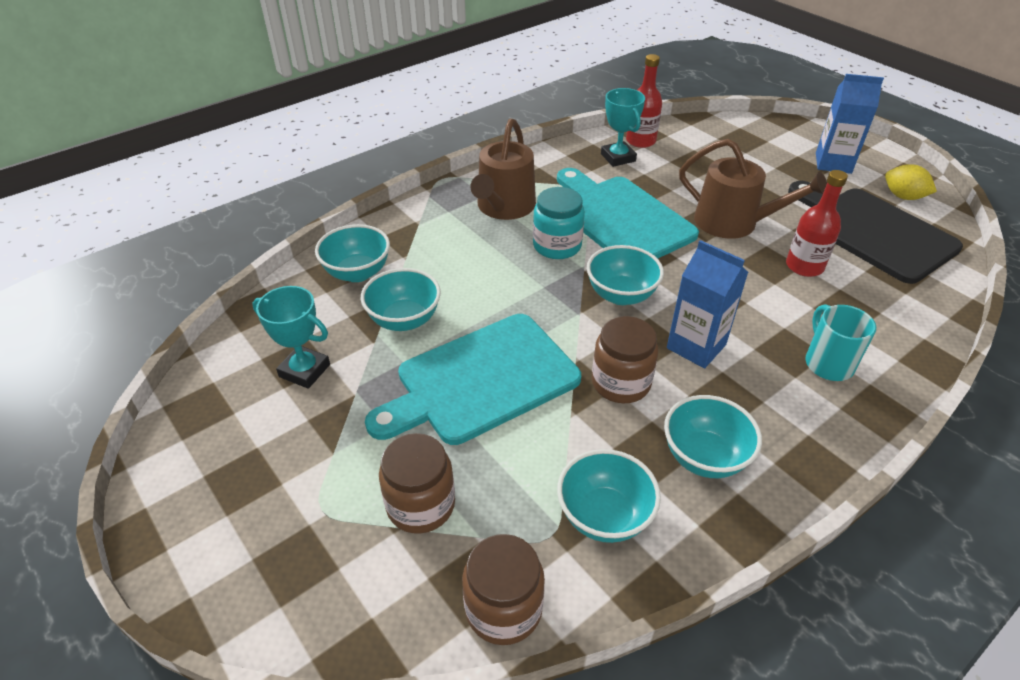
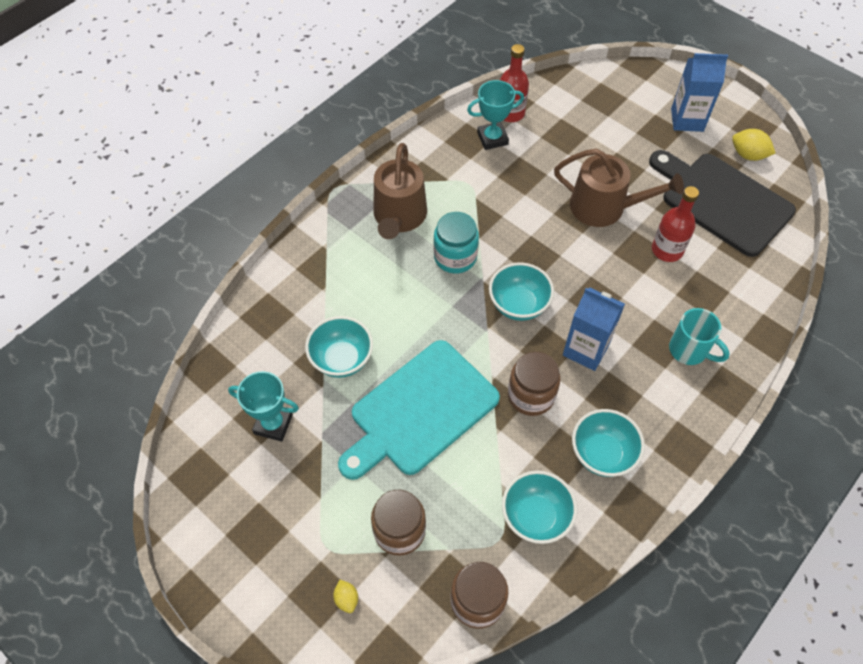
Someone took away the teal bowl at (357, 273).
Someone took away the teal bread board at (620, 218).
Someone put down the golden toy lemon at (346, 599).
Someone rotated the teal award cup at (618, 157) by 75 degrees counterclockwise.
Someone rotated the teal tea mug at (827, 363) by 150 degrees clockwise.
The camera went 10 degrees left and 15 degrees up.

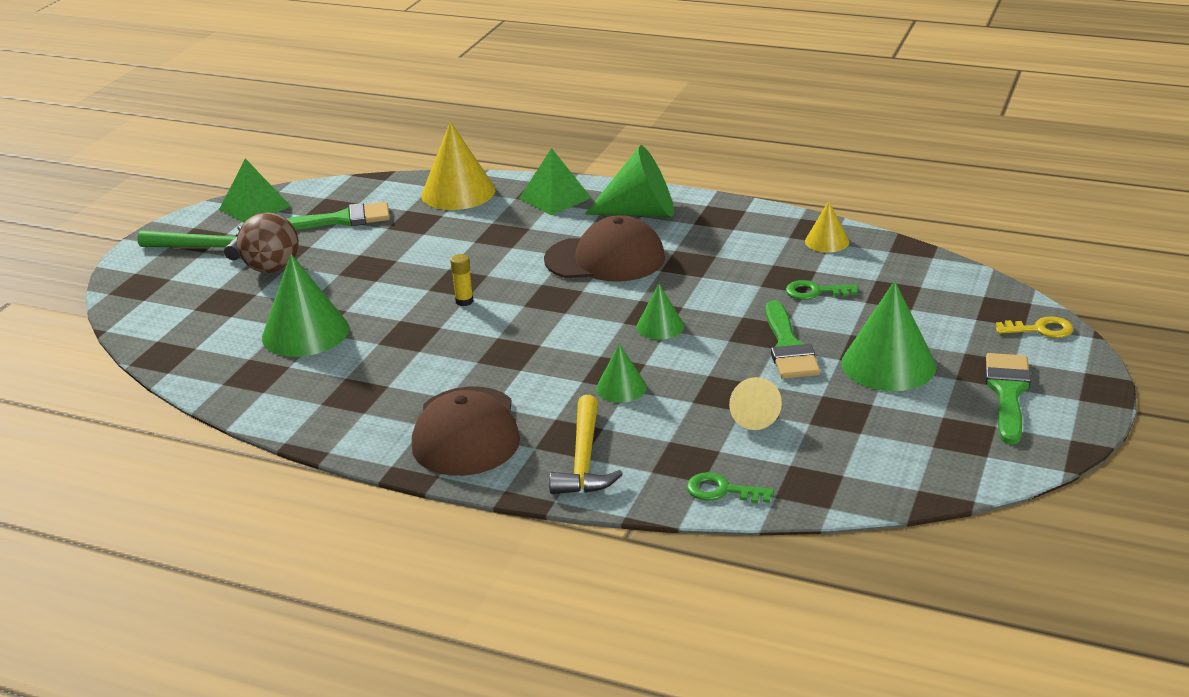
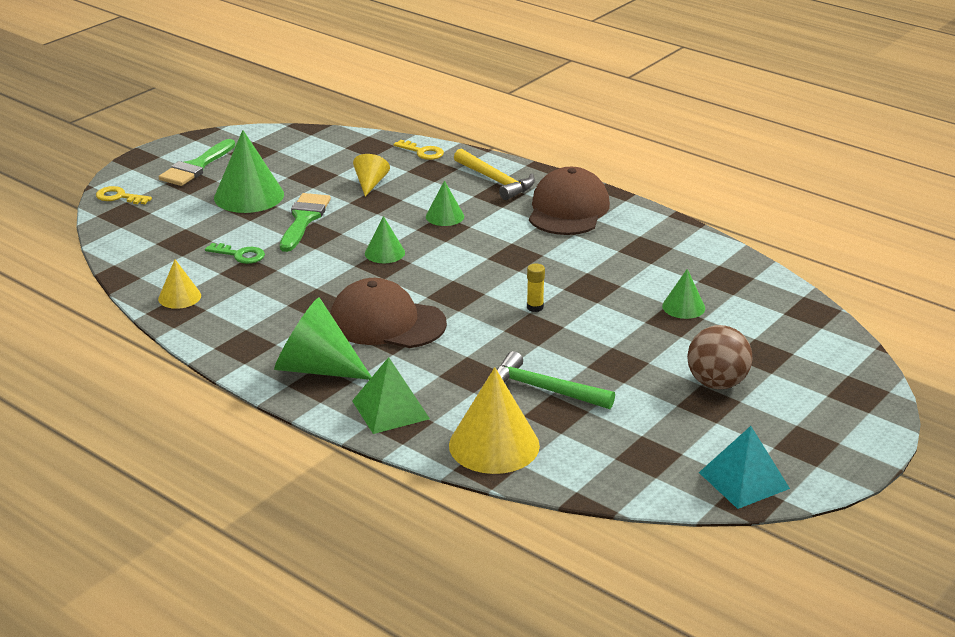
Someone took away the green brush at (341, 220).
Someone carried the green claw hammer from (204, 247) to (544, 389).
Someone repainted the green pyramid at (255, 207), which became the teal pyramid at (744, 480).
Someone repainted the green latchkey at (722, 491), which became the golden latchkey at (422, 152).
Someone rotated the golden claw hammer at (584, 459) by 120 degrees clockwise.
Someone scaled the green solid cone at (305, 333) by 0.54.
The camera went 165 degrees left and 0 degrees up.

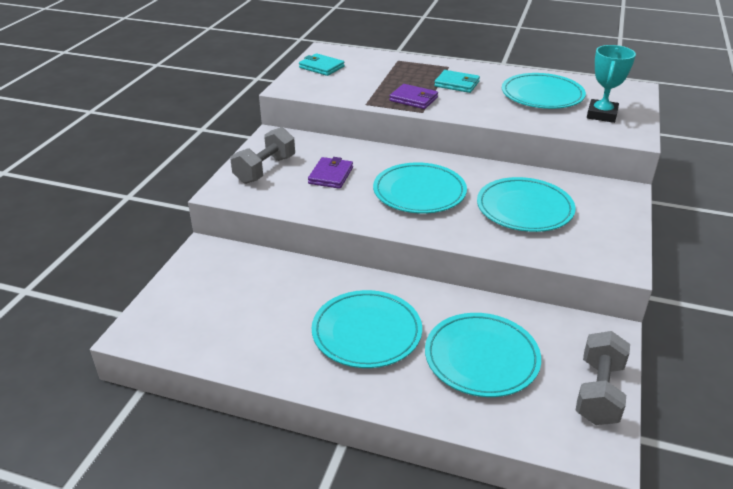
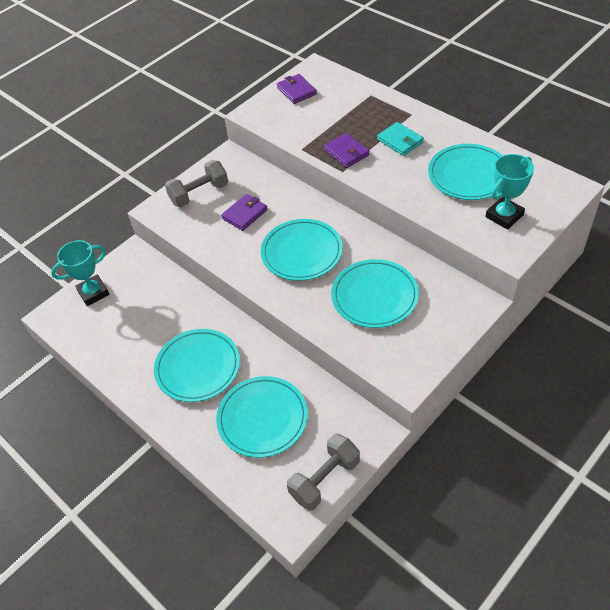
Someone put down the teal award cup at (93, 293).
Someone repainted the teal card wallet at (321, 67), which became the violet card wallet at (296, 91).
The camera went 30 degrees right and 15 degrees up.

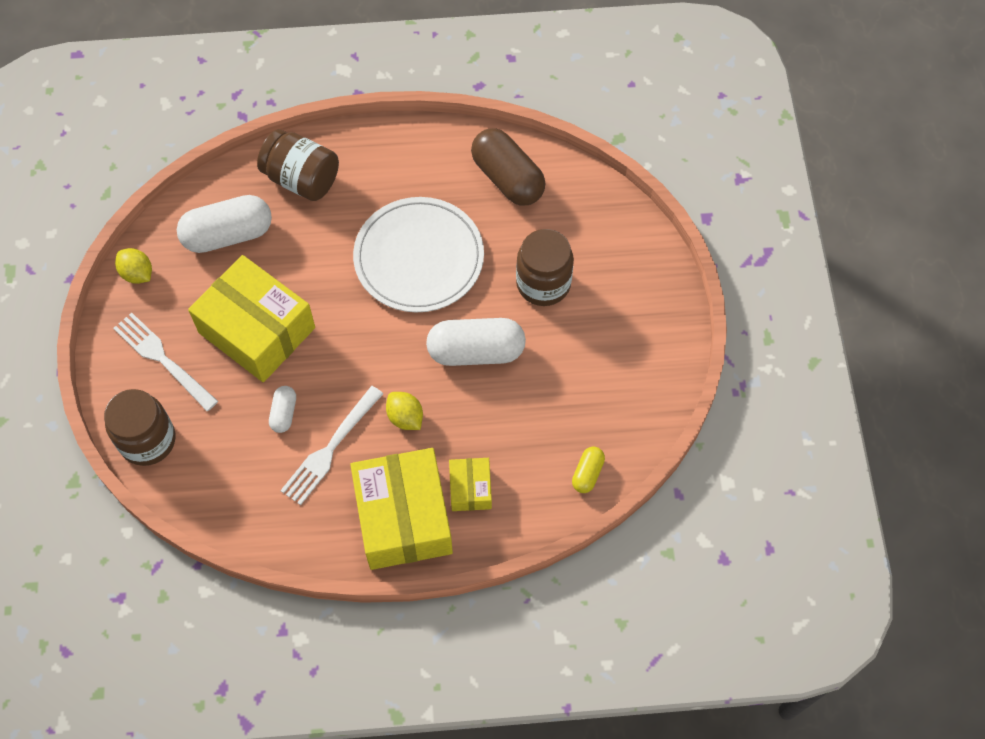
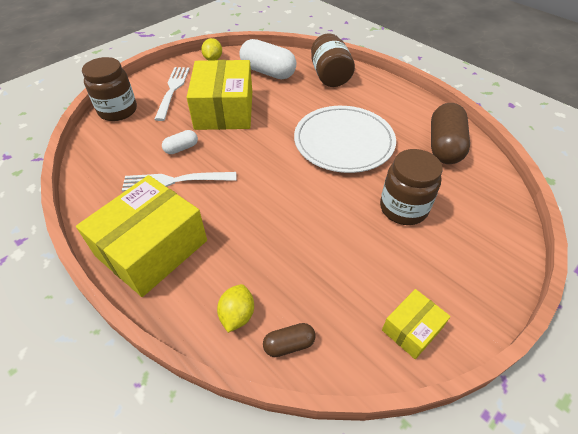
Someone took away the snow-white pill at (476, 351).
Someone carried the golden toy lemon from (405, 417) to (237, 315).
Someone carried the golden package from (470, 489) to (412, 329).
Someone repainted the golden pill at (587, 473), which became the dark brown pill at (289, 344).
The camera went 50 degrees right and 15 degrees down.

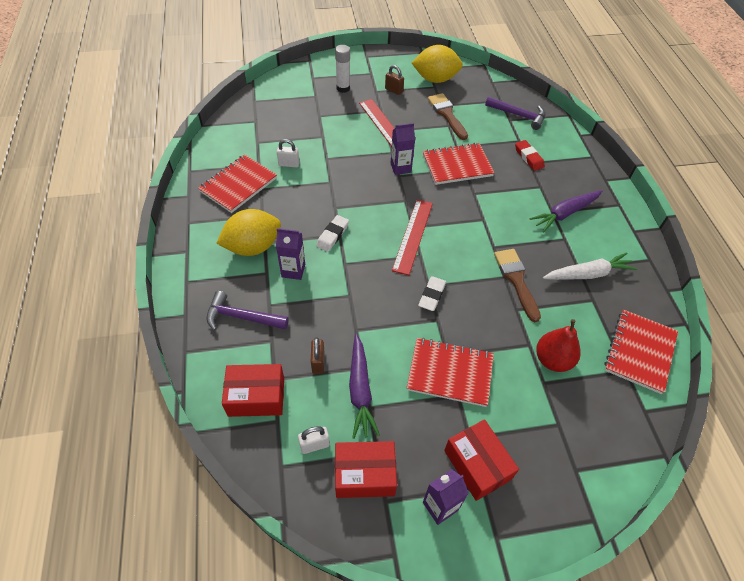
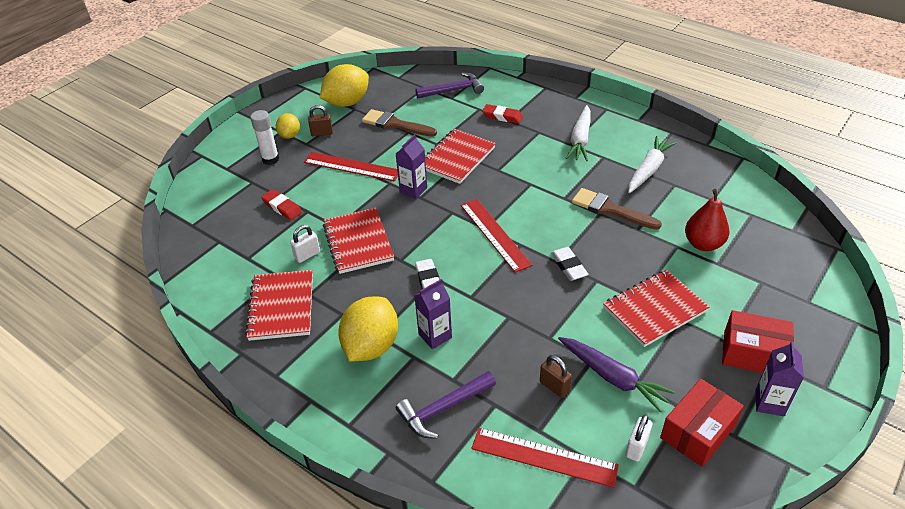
Someone put down the red gum eraser at (282, 207).
Someone put down the golden toy lemon at (290, 135).
Someone carried the red exercise book from (639, 352) to (358, 242).
Someone swapped the red package at (256, 397) for the red measuring stick at (544, 457).
Someone repainted the violet root vegetable at (565, 214), which became the snow-white root vegetable at (580, 139).
The camera went 40 degrees left and 10 degrees down.

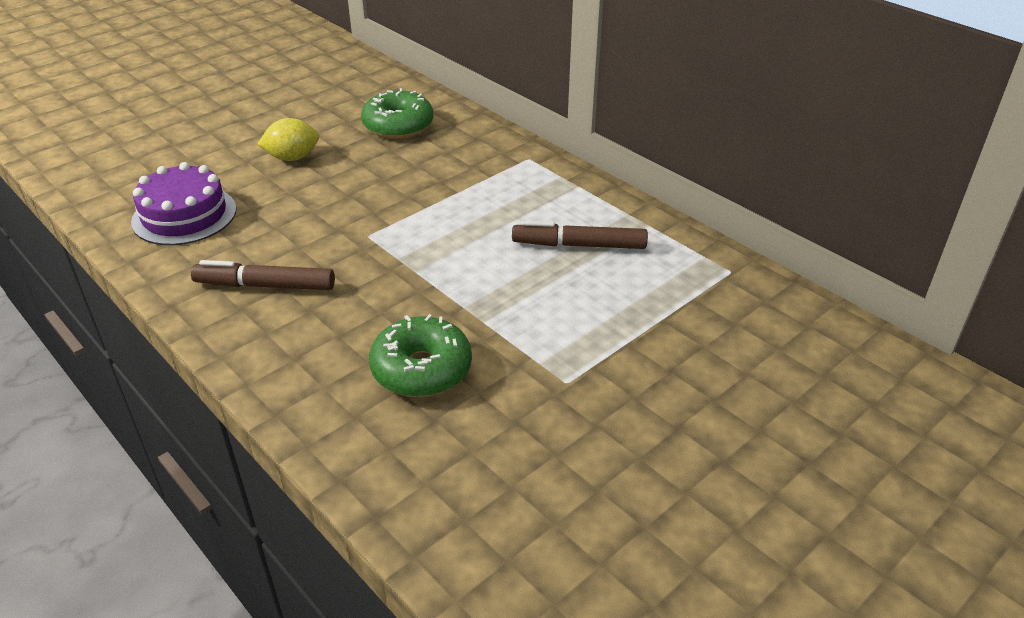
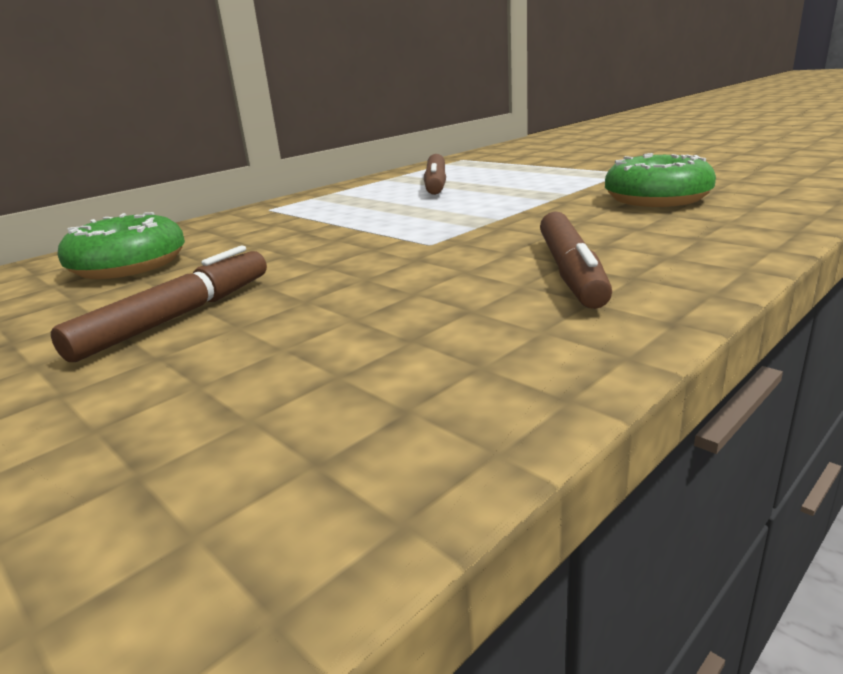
Someone took away the violet cake at (184, 215).
Someone swapped the golden toy lemon at (292, 158) for the dark brown marker at (178, 317).
The camera went 90 degrees left and 15 degrees down.

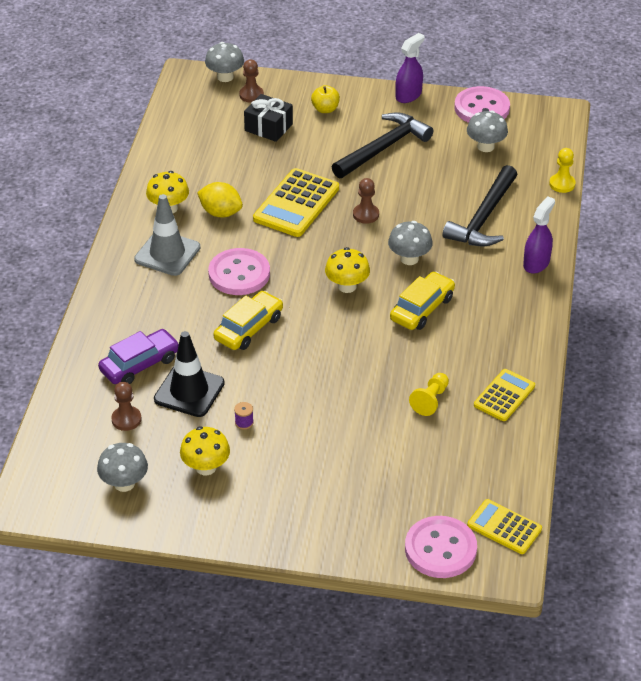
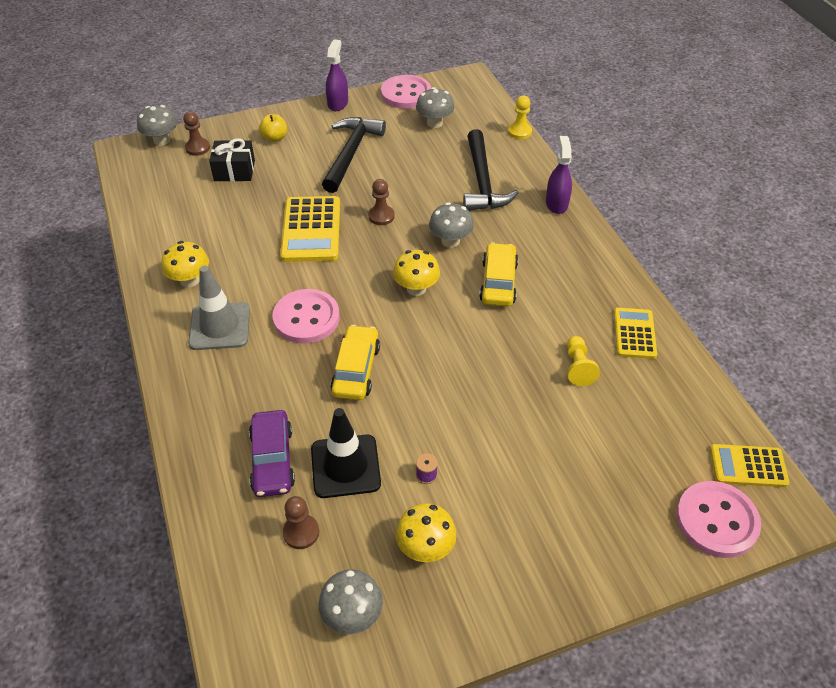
Someone took away the golden toy lemon at (220, 213).
Someone rotated the violet automobile at (140, 364) by 150 degrees clockwise.
The camera went 30 degrees left and 5 degrees up.

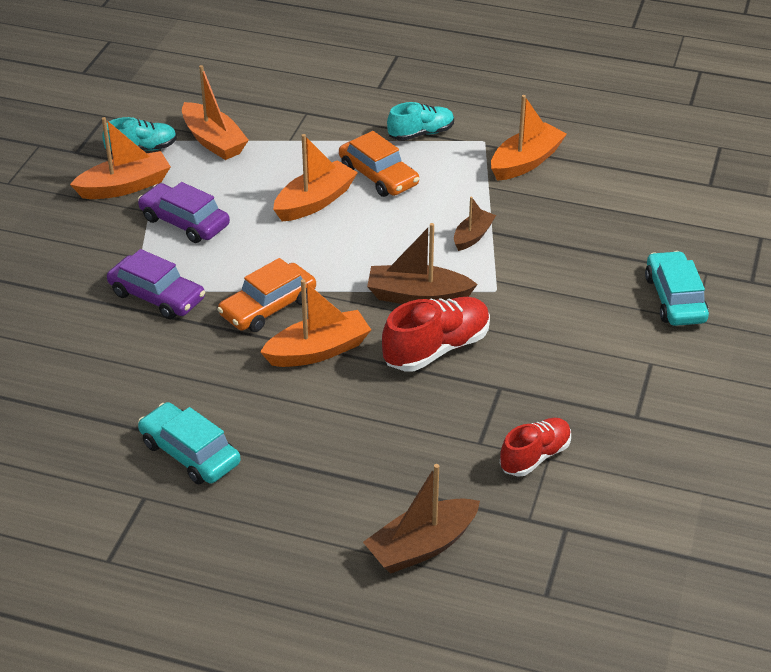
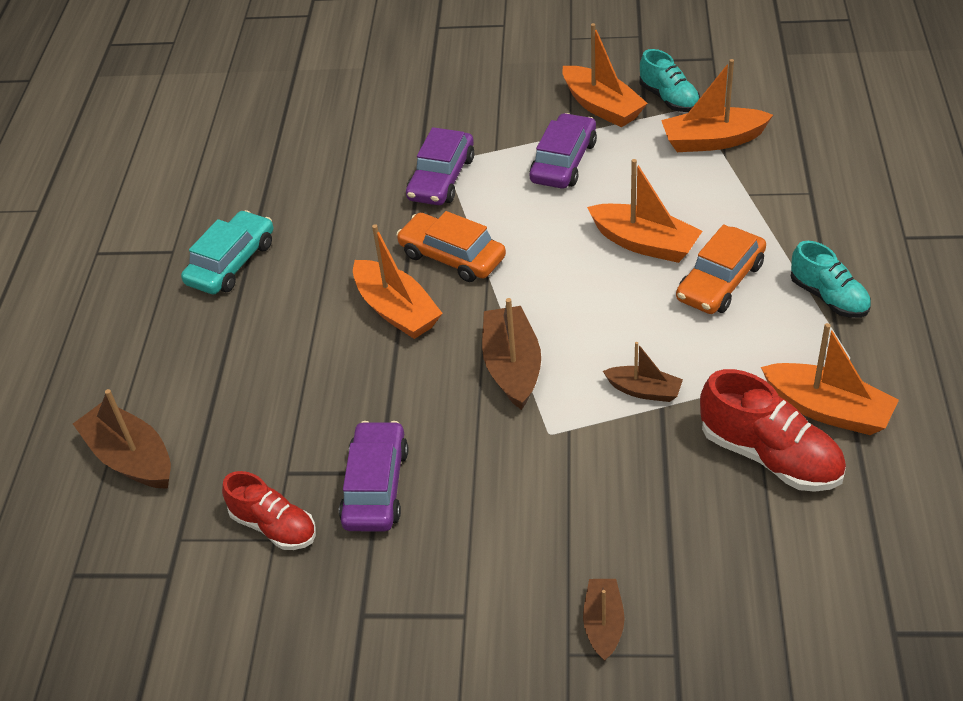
Someone put down the violet automobile at (375, 486).
Someone carried the red lace-up shoe from (436, 349) to (770, 456).
Someone swapped the teal automobile at (675, 299) for the dark brown toy boat at (603, 624).
Someone rotated the bright orange toy boat at (213, 141) by 45 degrees clockwise.
The camera went 80 degrees right and 5 degrees up.

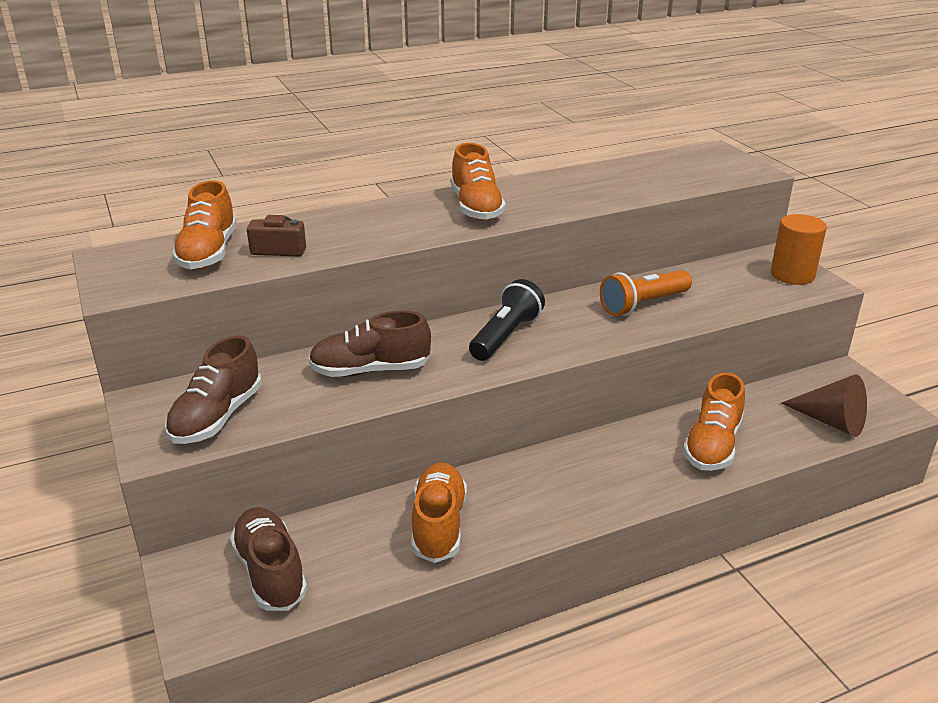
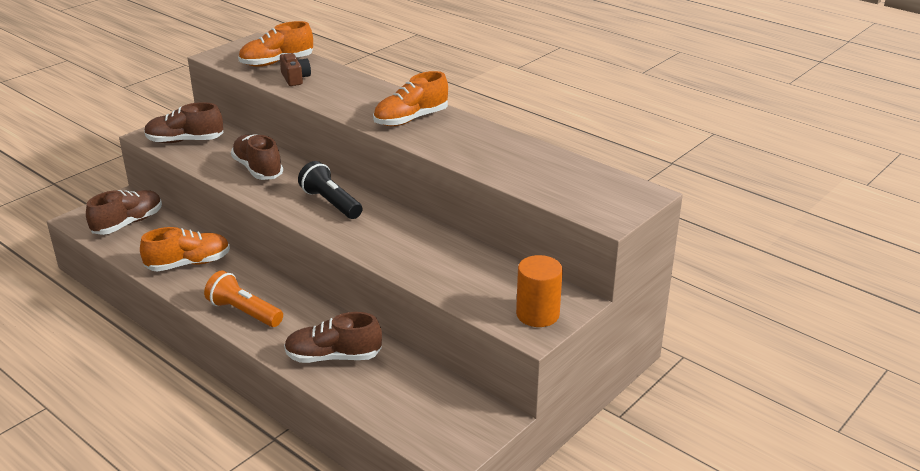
Someone took away the dark brown solid cone at (831, 422).
Someone carried the bright orange pocket torch from (643, 305) to (244, 312).
Someone repainted the bright orange lace-up shoe at (712, 445), which became the dark brown lace-up shoe at (333, 357).
Someone rotated the jet-black pocket torch at (505, 336) by 135 degrees counterclockwise.
The camera went 65 degrees right and 0 degrees up.

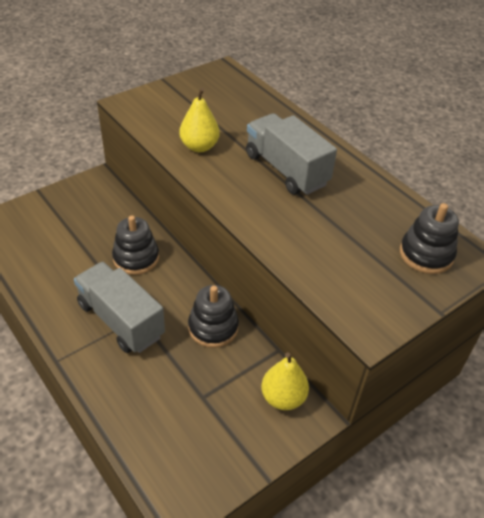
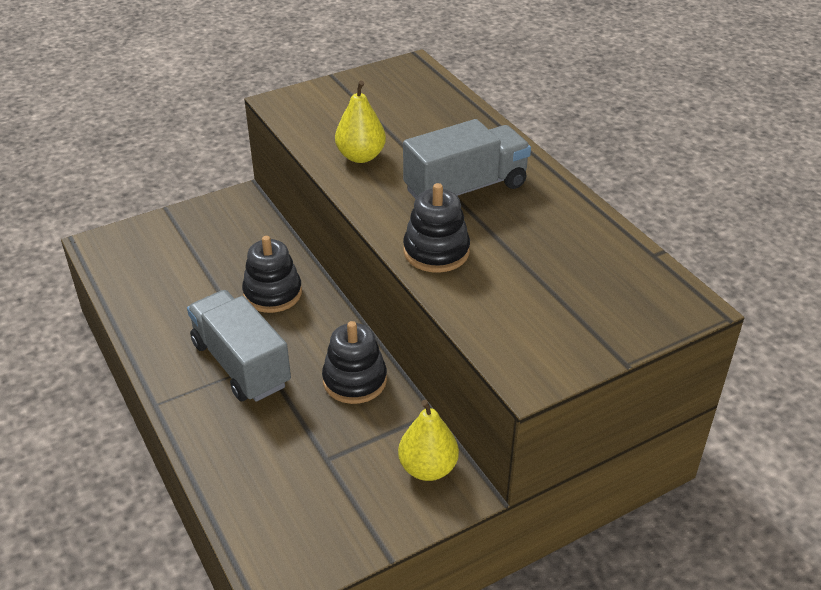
Someone carried the jet-black stacking toy from (426, 254) to (436, 251).
Someone rotated the ash-grey toy truck at (286, 170) by 90 degrees clockwise.
The camera went 10 degrees right and 5 degrees down.

